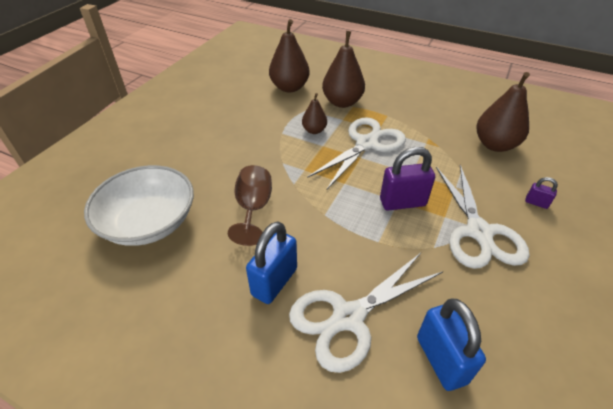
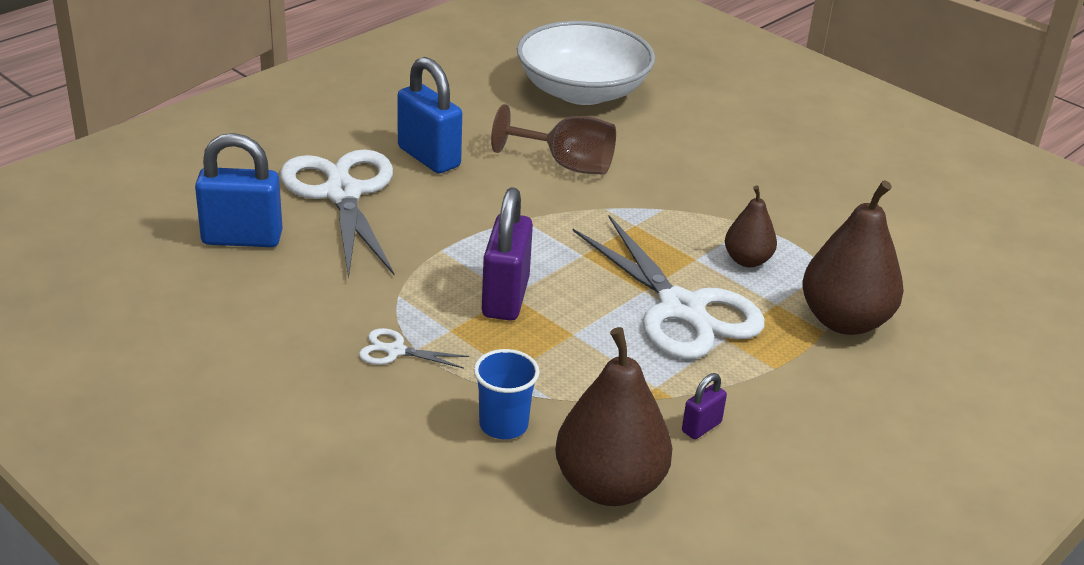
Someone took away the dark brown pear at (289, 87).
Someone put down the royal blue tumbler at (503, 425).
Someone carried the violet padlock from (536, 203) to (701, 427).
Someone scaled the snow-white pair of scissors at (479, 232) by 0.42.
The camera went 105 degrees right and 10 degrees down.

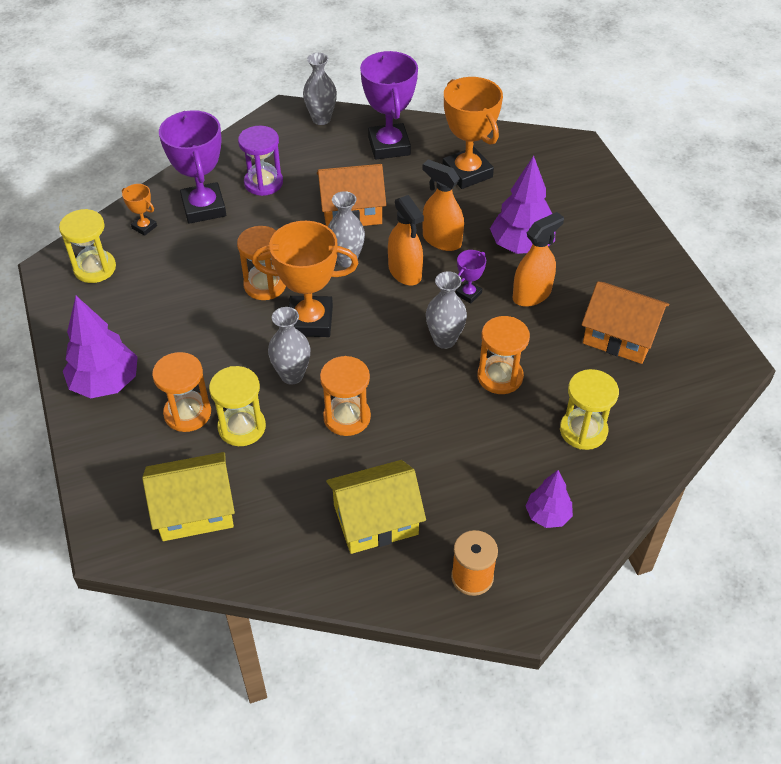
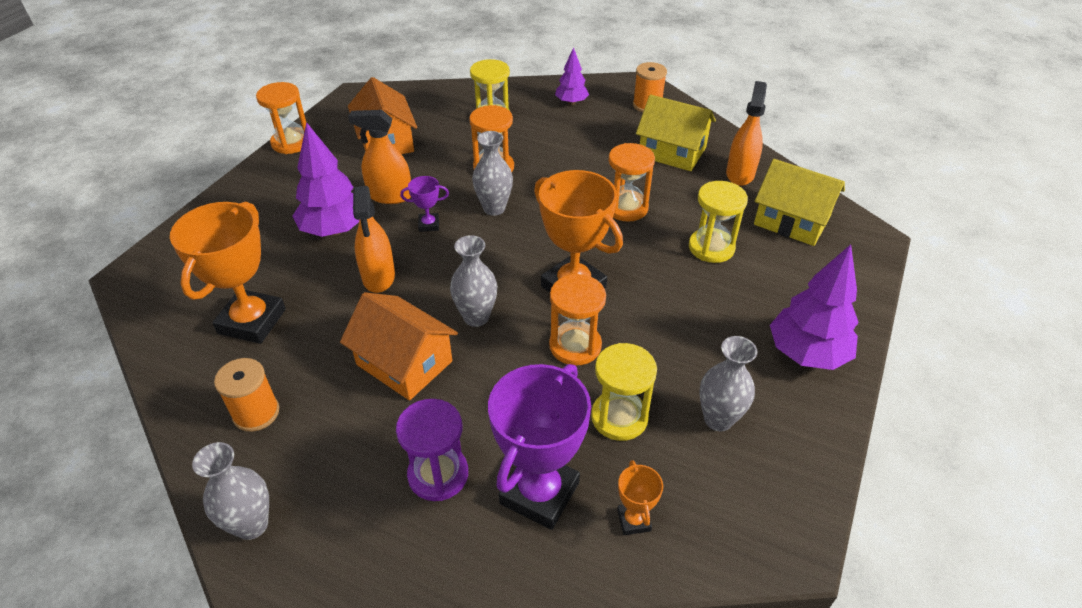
Someone carried the golden sand timer from (95, 268) to (619, 417).
Someone carried the bright orange sand timer from (187, 413) to (291, 143).
Someone carried the ash-grey tall vase from (292, 375) to (718, 419).
Someone carried the bright orange spray cleaner from (405, 272) to (740, 174).
Someone swapped the violet award cup at (389, 146) for the bright orange bobbin at (256, 413).
The camera went 135 degrees left and 5 degrees down.

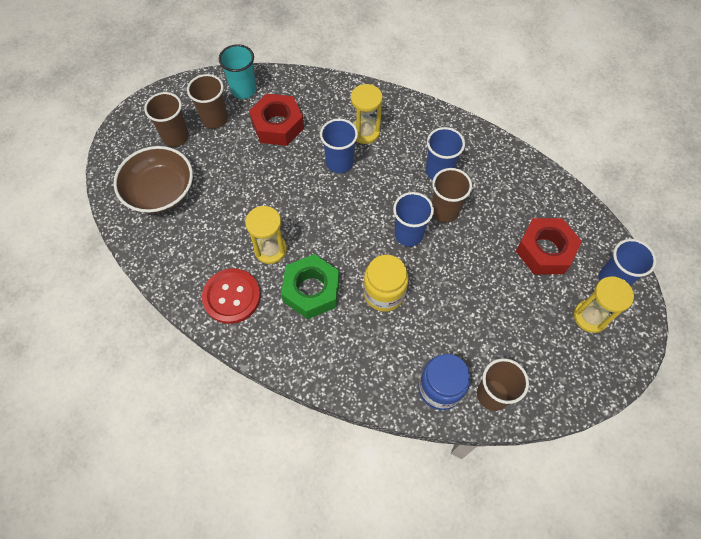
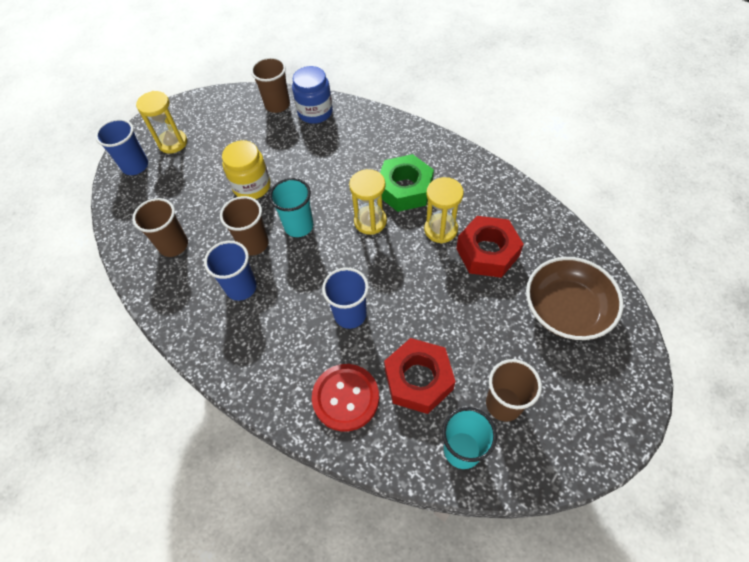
Someone carried the dark brown tumbler from (175, 137) to (173, 245).
Someone carried the red shirt button from (232, 297) to (345, 398).
Someone carried the golden sand timer from (365, 132) to (370, 221).
Someone carried the golden jam jar from (384, 293) to (252, 186).
Someone carried the red hex nut from (545, 251) to (487, 252).
Someone repainted the royal blue tumbler at (408, 234), which became the teal tumbler at (299, 226).
The camera went 165 degrees left and 5 degrees down.

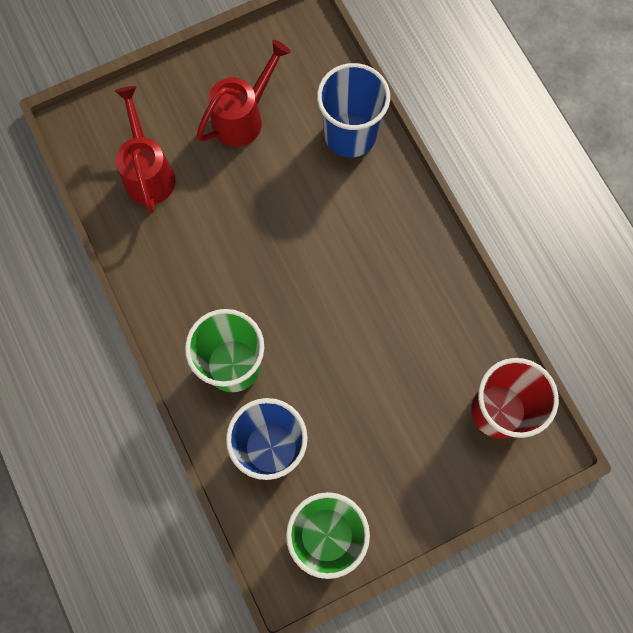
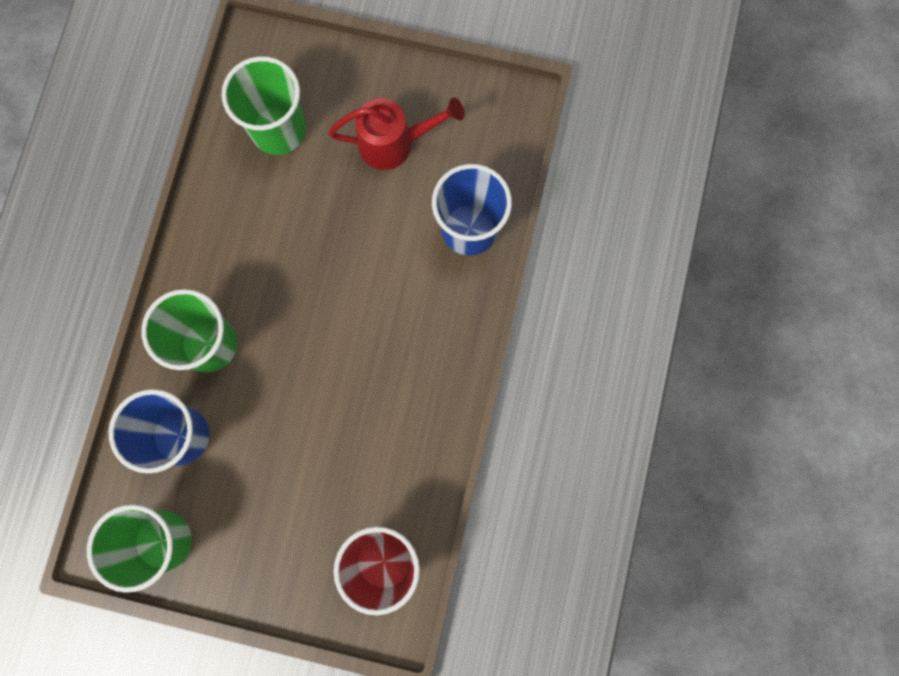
Someone swapped the red watering can at (148, 173) for the green tumbler at (278, 130).
The camera went 40 degrees right and 5 degrees up.

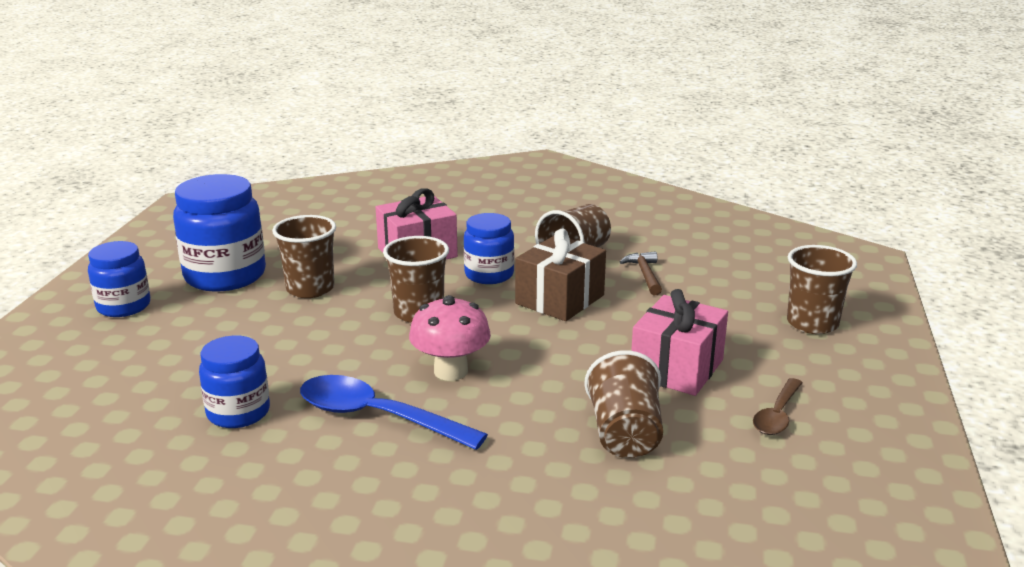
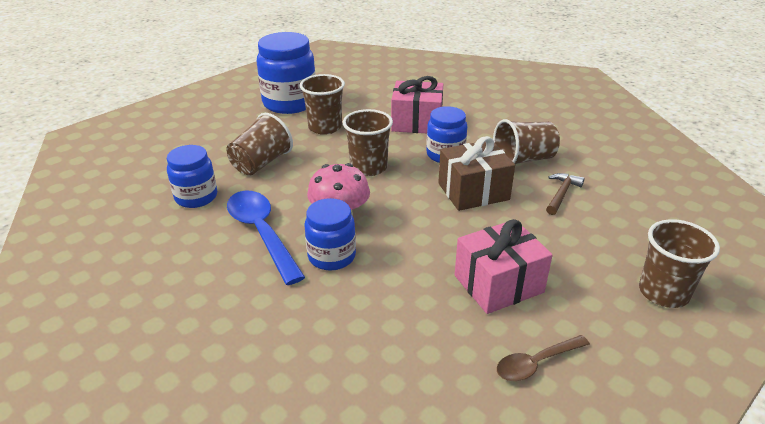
Someone carried the royal blue jam jar from (123, 306) to (332, 256).
Someone carried the dark brown tumbler from (625, 434) to (261, 163).
The camera went 35 degrees right and 10 degrees up.

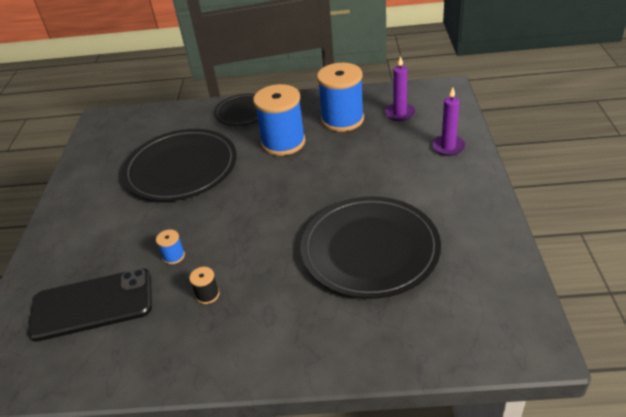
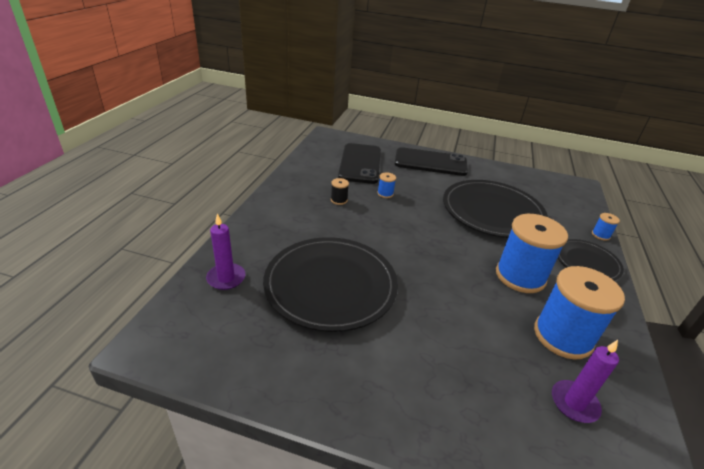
Someone put down the jet-black phone at (430, 162).
Someone put down the royal blue bobbin at (600, 235).
Someone carried the violet candle from (448, 147) to (226, 278).
The camera went 100 degrees right and 5 degrees down.

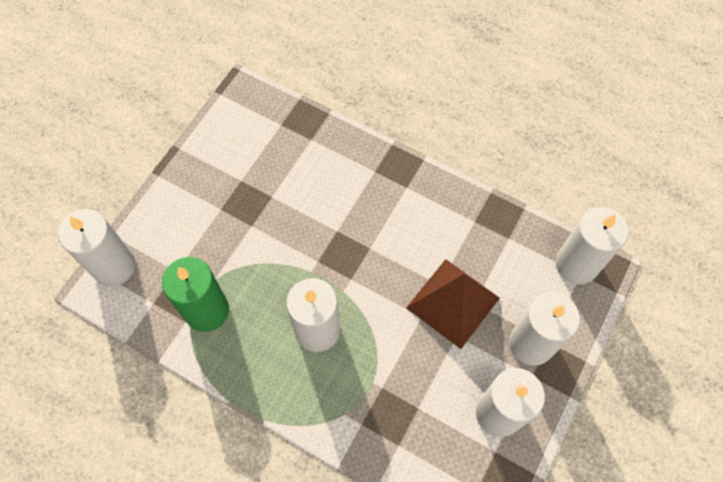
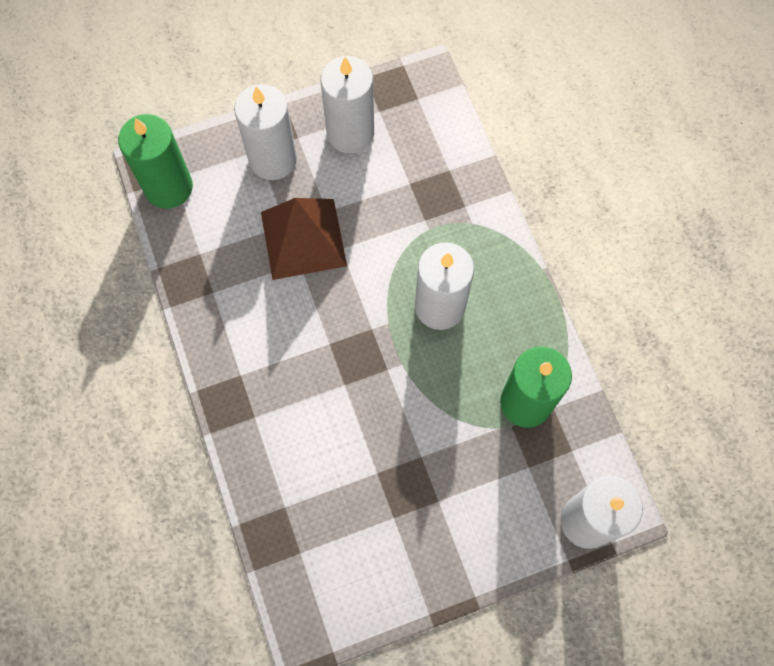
Someone repainted the snow-white candle at (576, 264), which became the green candle at (168, 187).
The camera went 140 degrees left and 5 degrees up.

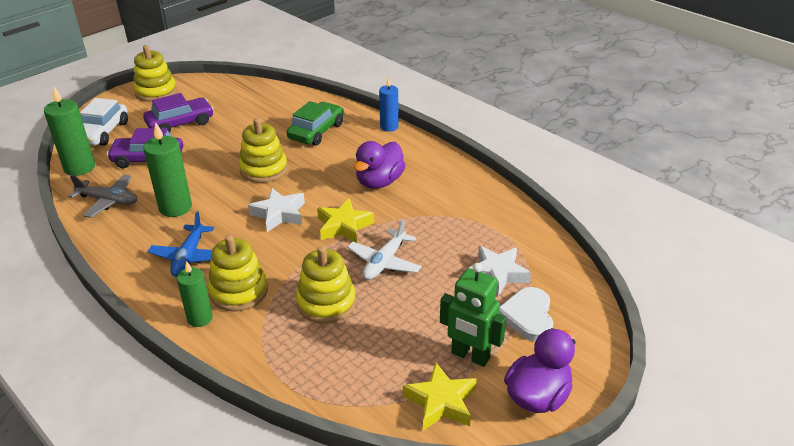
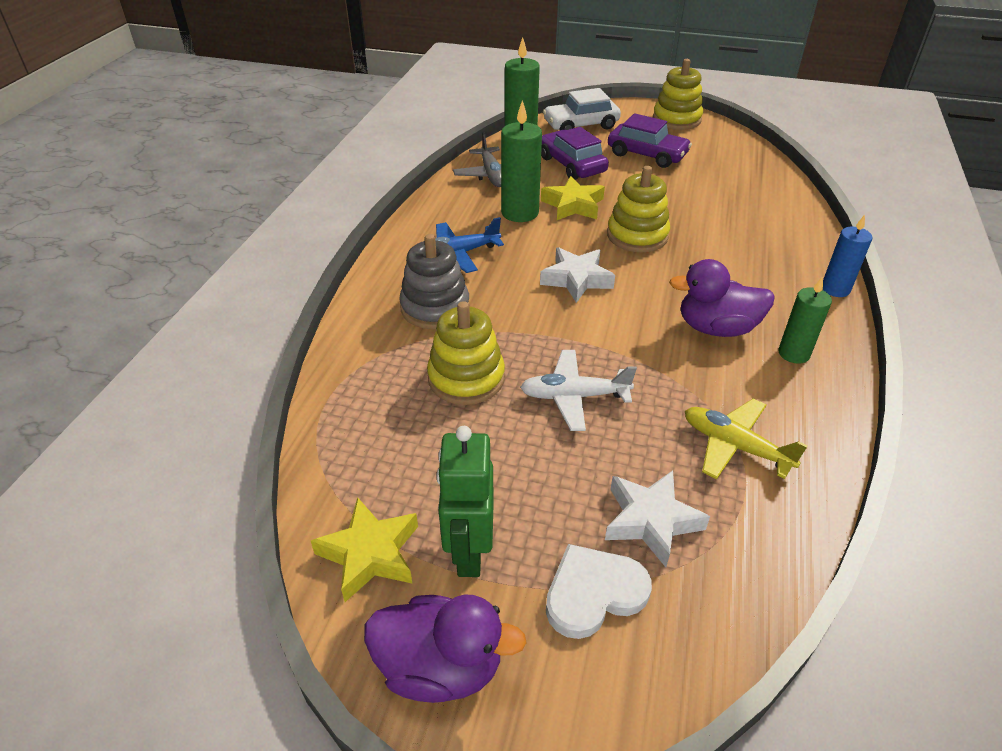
Someone took away the green automobile at (316, 131).
Someone put down the golden toy plane at (735, 446).
Someone carried the green candle from (200, 318) to (793, 353).
Someone carried the golden star from (344, 226) to (573, 205).
Someone repainted the golden stacking toy at (239, 291), which became the ash-grey stacking toy at (435, 308).
The camera went 60 degrees right and 5 degrees up.

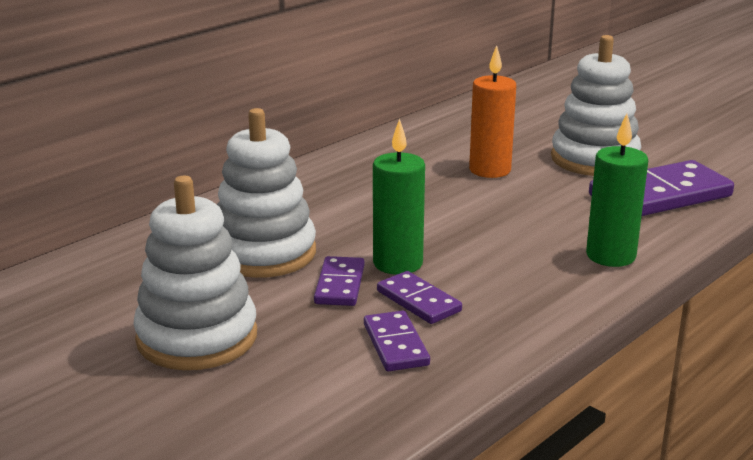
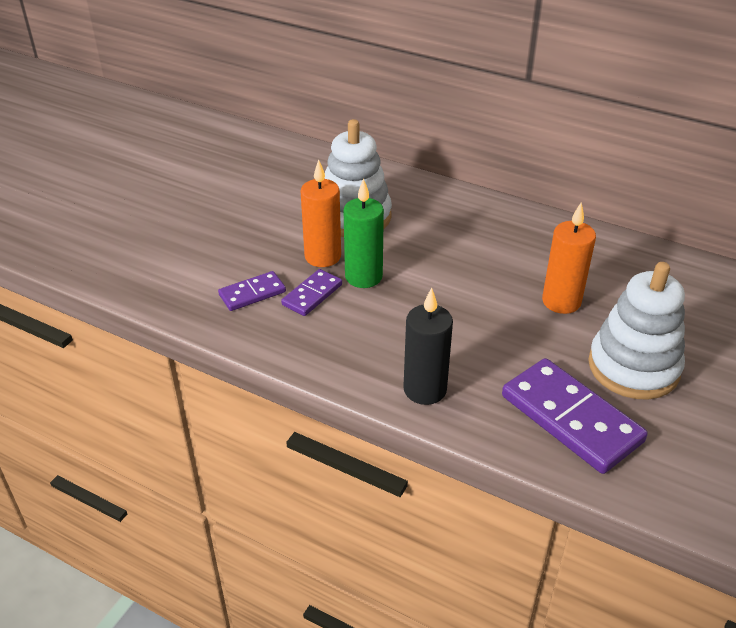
Someone took away the snow-white stacking toy at (197, 337).
Someone swapped the violet domino tile at (340, 285) for the bright orange candle at (322, 256).
Someone repainted the green candle at (610, 256), which became the jet-black candle at (425, 389).
The camera went 75 degrees right and 15 degrees up.

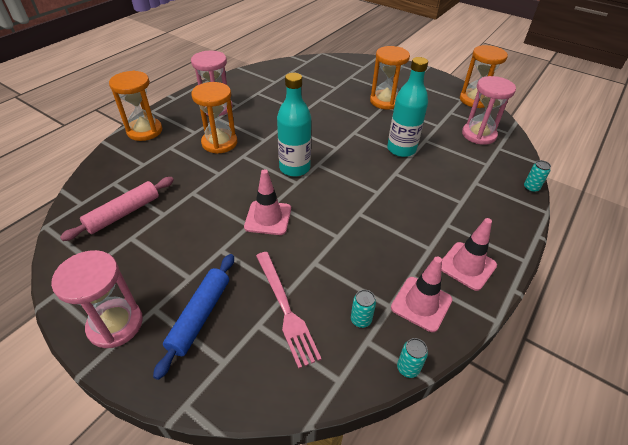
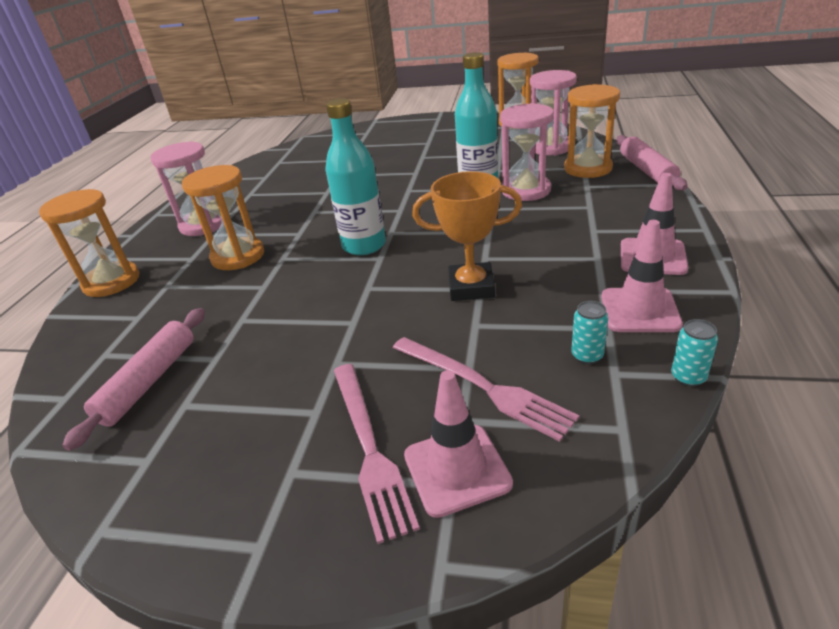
Someone put down the bright orange award cup at (471, 287).
Someone carried the rosy sand timer from (115, 324) to (526, 190).
Someone carried the rosy road cone from (268, 218) to (456, 469).
Someone carried the bright orange sand timer from (385, 101) to (588, 168).
Someone swapped the royal blue dough roller at (200, 316) for the rosy fork at (369, 447).
Someone swapped the teal tin at (531, 188) for the rosy dough roller at (647, 170).
The camera went 20 degrees left and 10 degrees down.

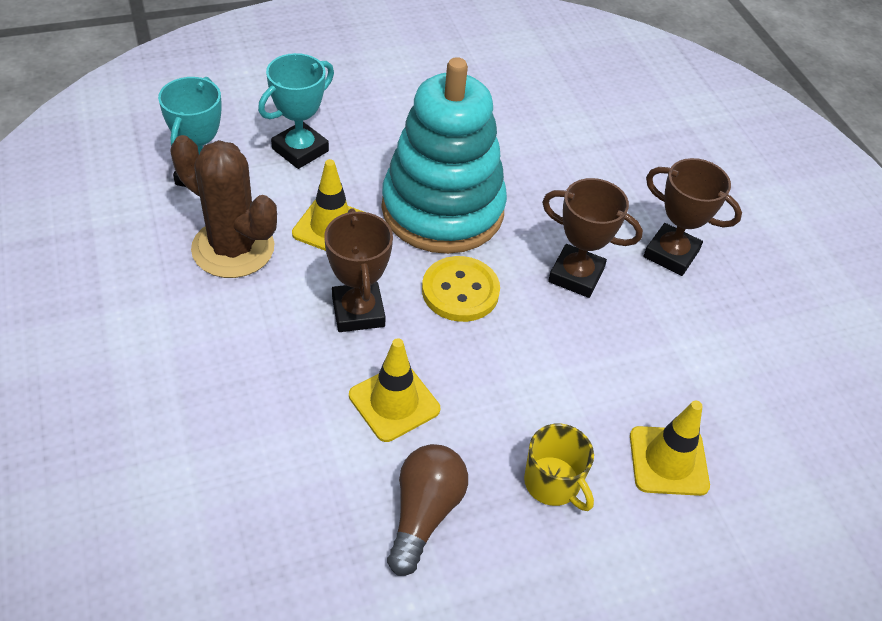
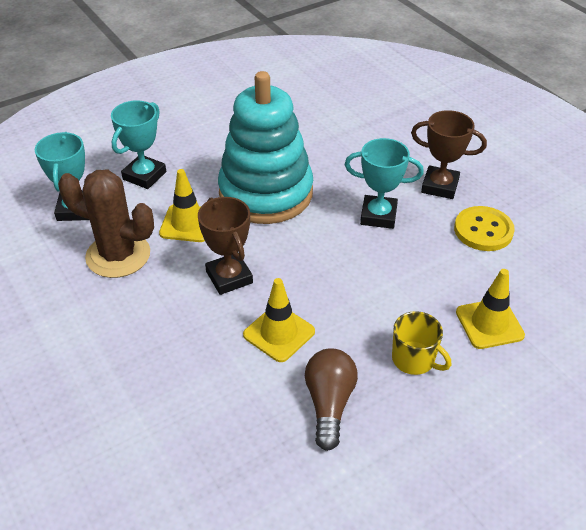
Someone carried the golden shirt button from (460, 291) to (483, 230).
Someone repainted the dark brown award cup at (576, 275), which became the teal award cup at (378, 216).
The camera went 10 degrees left and 5 degrees down.

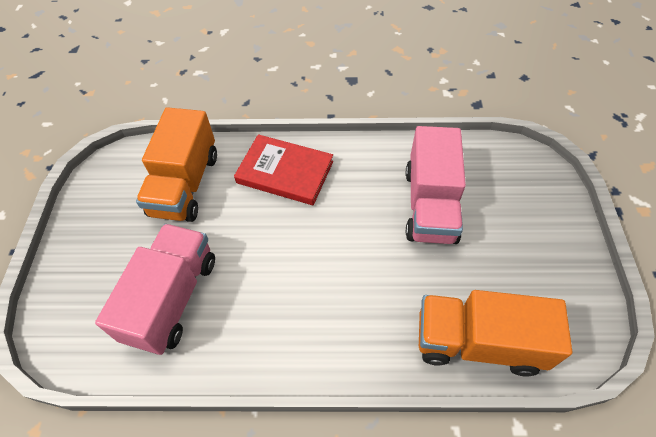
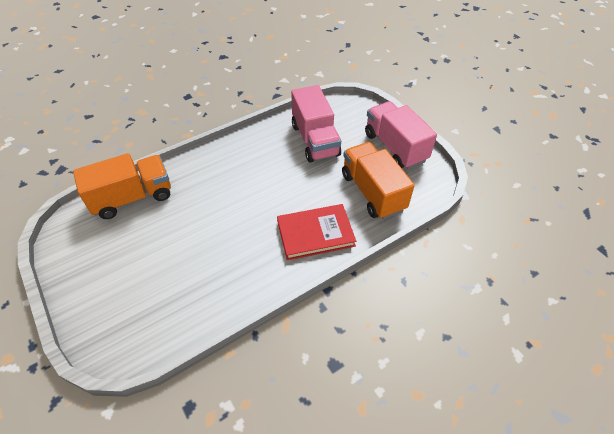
Someone carried the rosy toy truck from (430, 205) to (395, 147).
The camera went 145 degrees right and 5 degrees down.

